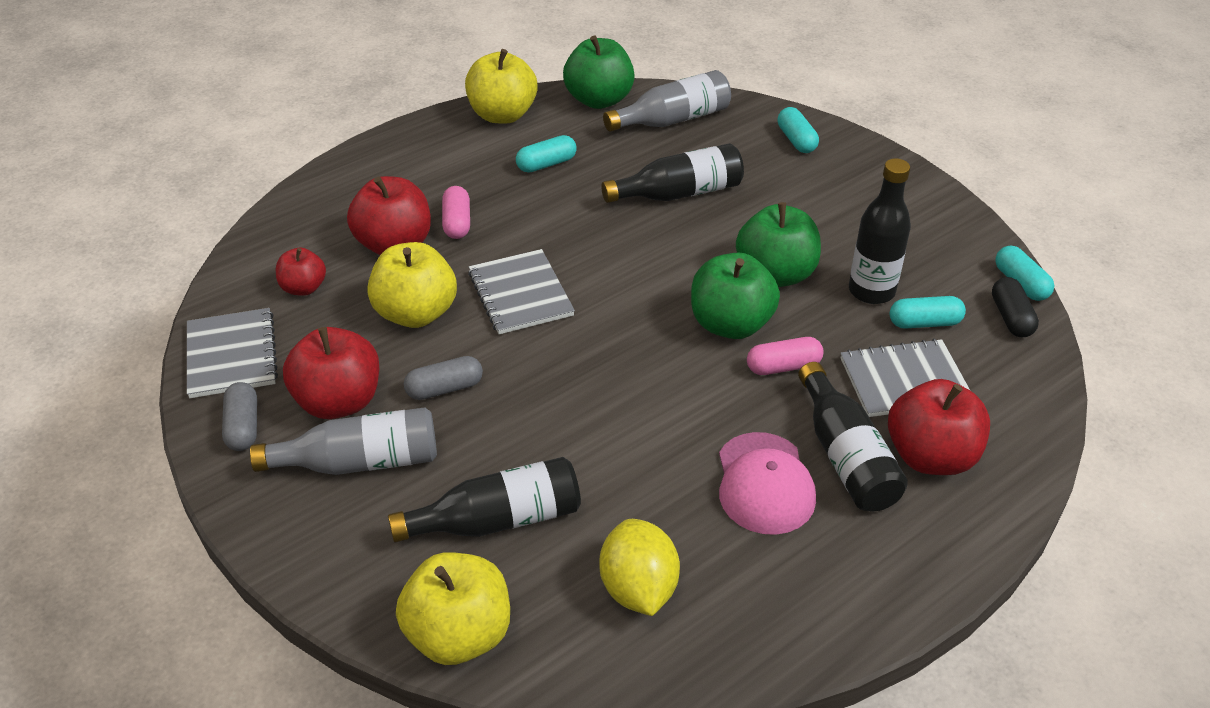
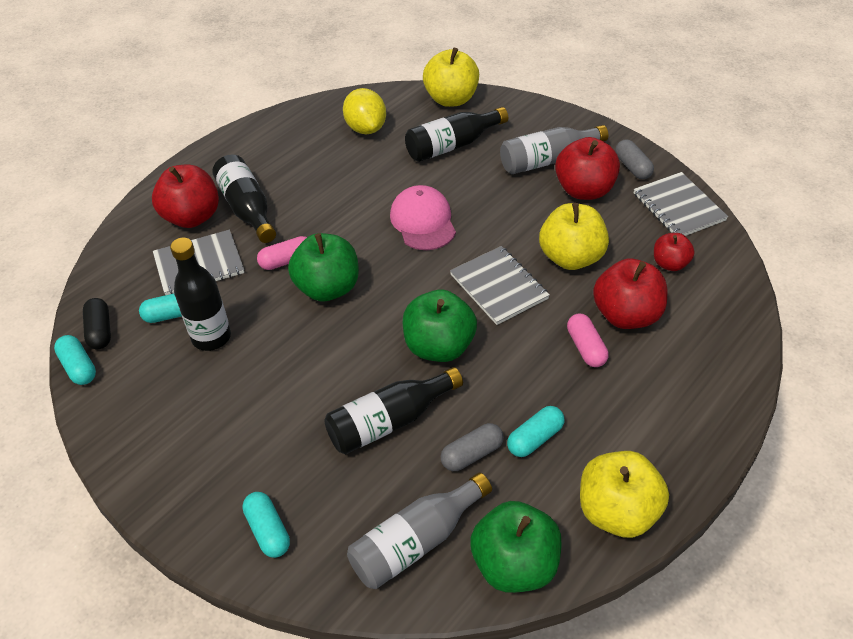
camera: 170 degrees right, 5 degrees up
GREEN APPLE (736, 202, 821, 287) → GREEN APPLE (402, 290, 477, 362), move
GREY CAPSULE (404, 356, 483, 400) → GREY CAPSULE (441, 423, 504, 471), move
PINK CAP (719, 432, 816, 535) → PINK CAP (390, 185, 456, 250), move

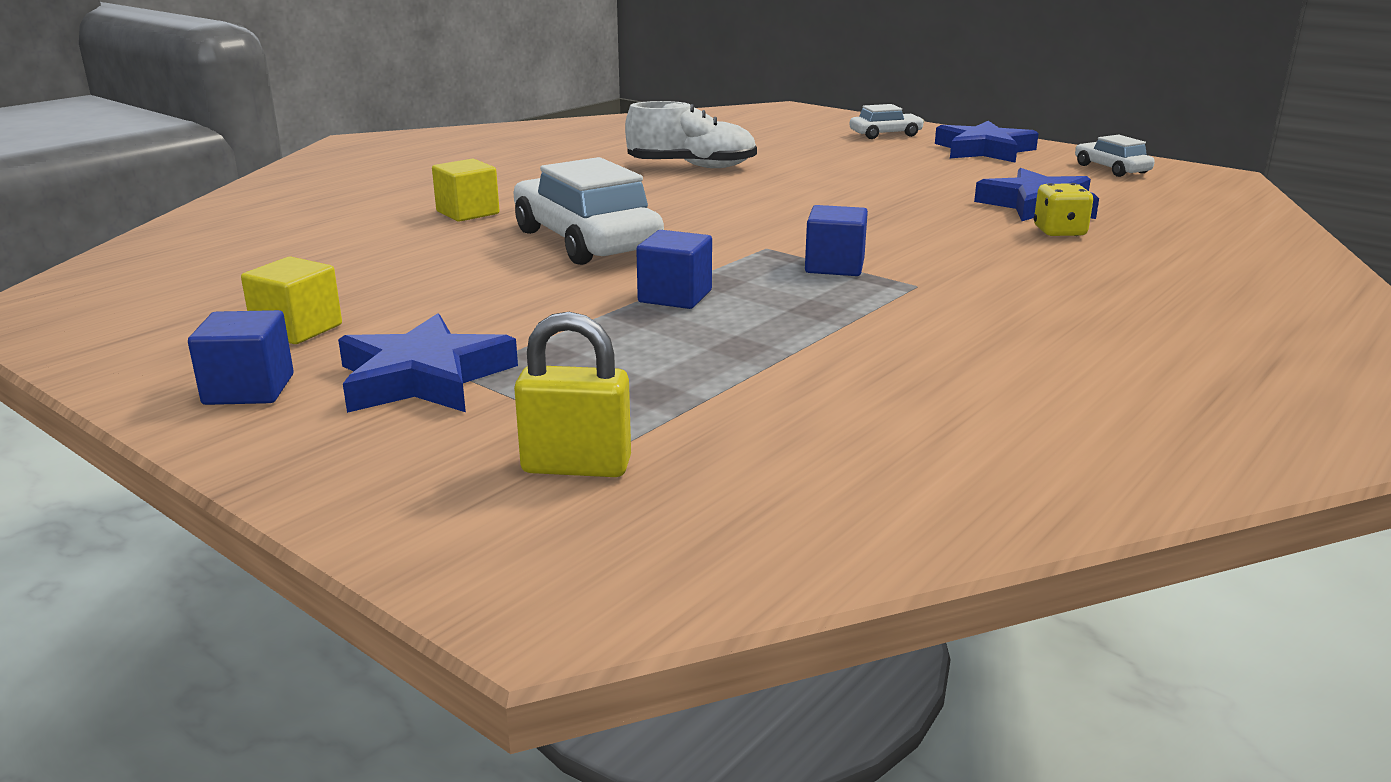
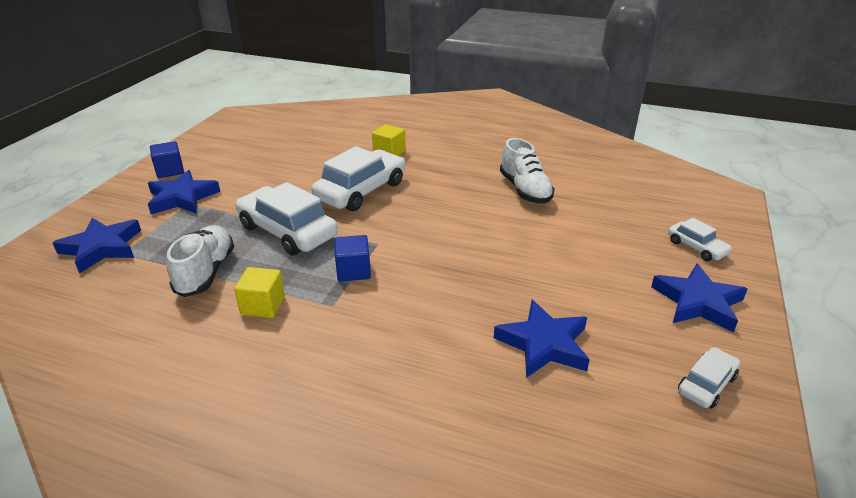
camera: 70 degrees right, 10 degrees up
YELLOW DICE (1034, 183, 1093, 236) → -
BLUE CUBE (636, 230, 712, 309) → WHITE CAR (236, 182, 338, 256)
YELLOW CUBE (241, 257, 342, 344) → YELLOW CUBE (234, 267, 285, 318), move
YELLOW PADLOCK (514, 312, 631, 477) → BLUE STAR (53, 218, 141, 274)
- → WHITE SHOE (167, 225, 234, 297)

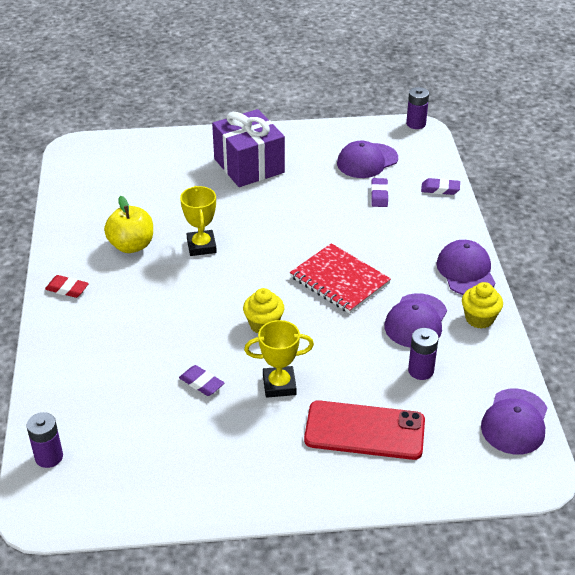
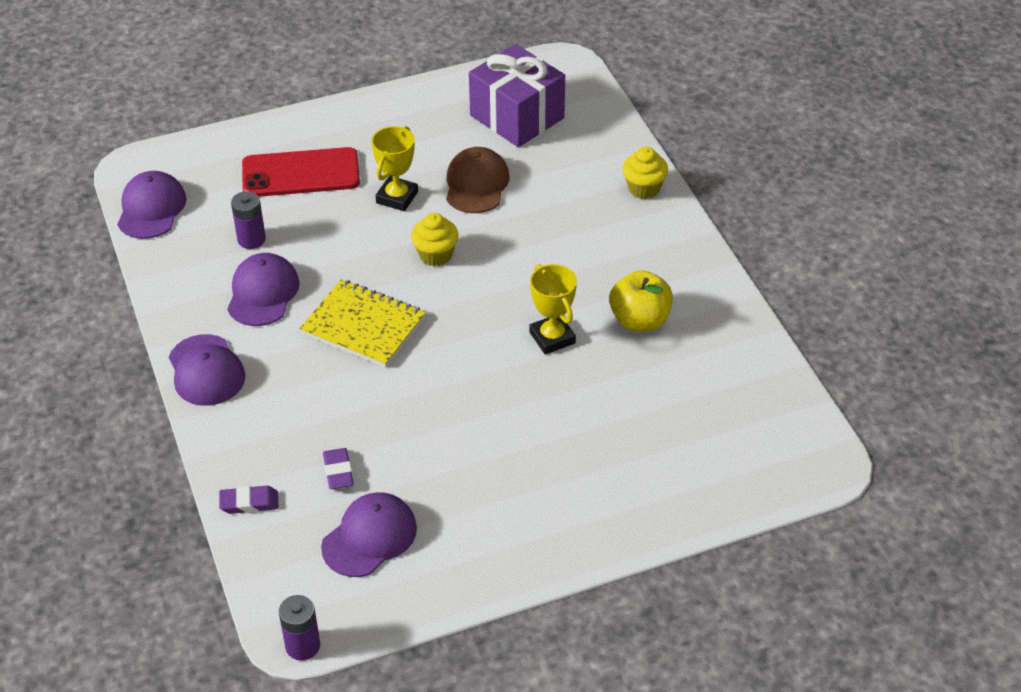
camera: 165 degrees right, 5 degrees up
PURPLE GIFT (212, 109, 285, 187) → PURPLE GIFT (469, 44, 565, 147), move
RED NOTEBOOK (290, 243, 391, 314) → YELLOW NOTEBOOK (299, 279, 426, 367)
RED ERASER (45, 275, 89, 298) → -
YELLOW CUPCAKE (462, 282, 503, 329) → YELLOW CUPCAKE (623, 147, 668, 199), move
YELLOW TROPHY (244, 320, 314, 398) → YELLOW TROPHY (371, 126, 418, 211), 45 degrees counterclockwise
PURPLE ERASER (179, 365, 224, 396) → BROWN CAP (446, 147, 509, 213)
PURPLE BATTERY (26, 412, 63, 468) → -

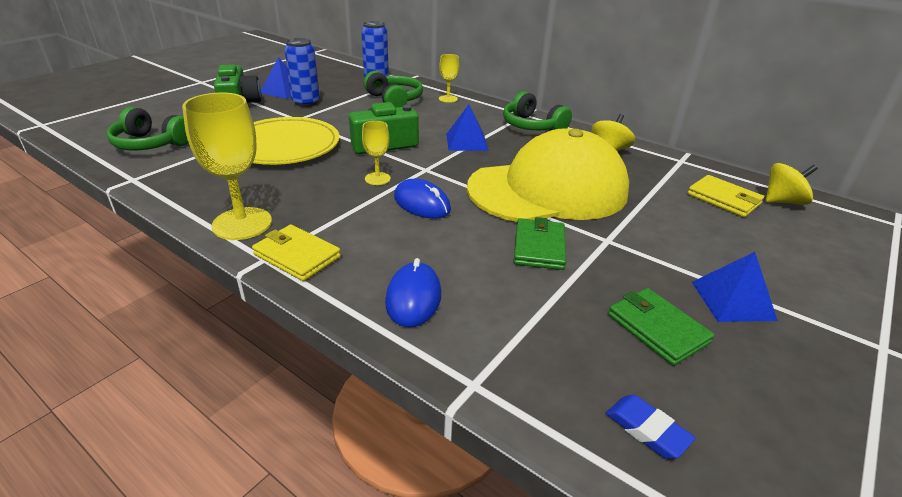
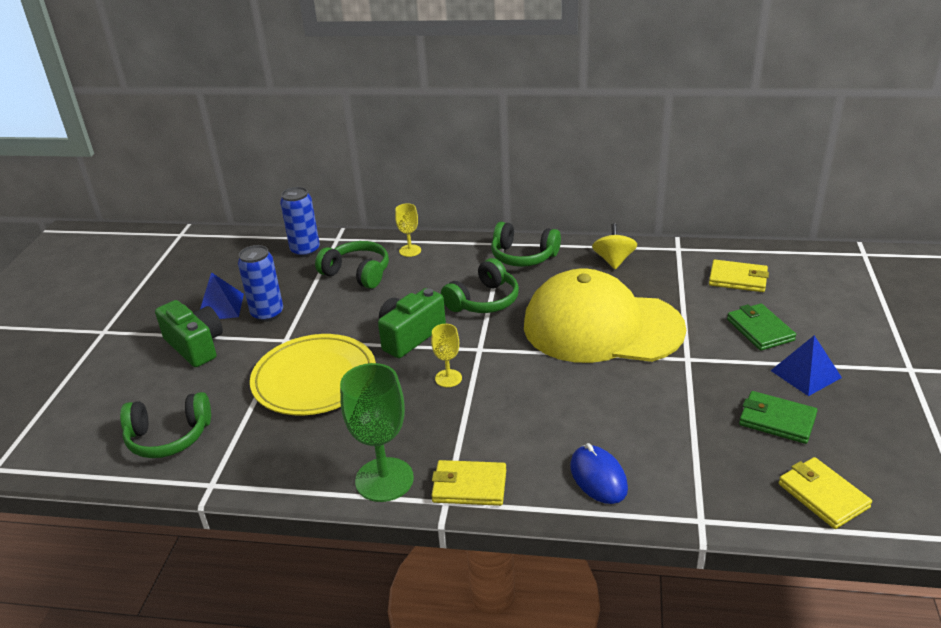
camera: 25 degrees left, 0 degrees up
YELLOW GOBLET (182, 93, 272, 240) → GREEN GOBLET (340, 363, 414, 502)
BLUE PYRAMID (446, 104, 488, 151) → GREEN HEADPHONES (441, 258, 519, 313)
YELLOW CAP (467, 128, 629, 222) → YELLOW CAP (524, 269, 686, 363), 120 degrees counterclockwise
YELLOW SPINNING TOP (766, 163, 818, 205) → -
BLUE MOUSE (394, 179, 451, 219) → -
GREEN WALLET (514, 217, 566, 270) → GREEN WALLET (727, 303, 796, 351), move
BLUE ERASER (606, 395, 695, 459) → YELLOW WALLET (778, 457, 872, 529)

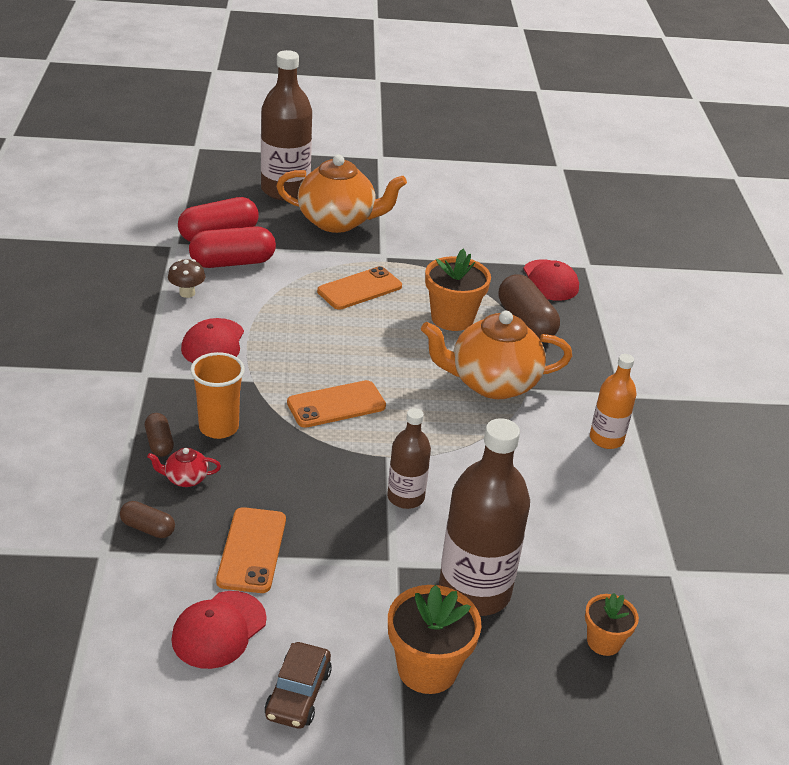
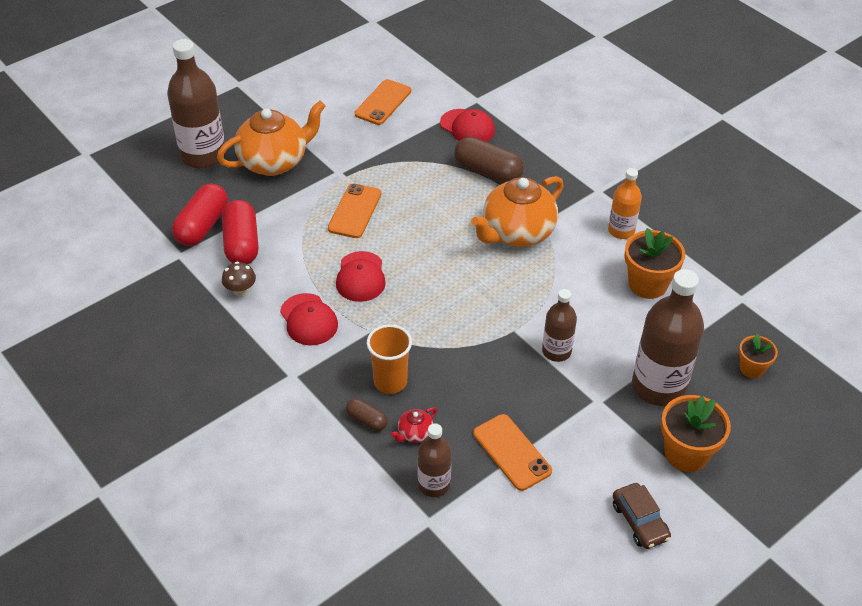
camera: 35 degrees left, 10 degrees up
RED CAPSULE (189, 226, 276, 268) → RED CAPSULE (222, 200, 259, 264), 45 degrees counterclockwise
ORANGE FLOWER POT (425, 249, 491, 331) → ORANGE FLOWER POT (624, 228, 685, 299), move
ORANGE PHONE (287, 380, 386, 428) → ORANGE PHONE (355, 79, 411, 125), move
BROWN CAPSULE (120, 501, 175, 538) → BROWN BOTTLE (417, 423, 452, 497)
RED CAP (171, 591, 267, 669) → RED CAP (336, 251, 386, 302), move

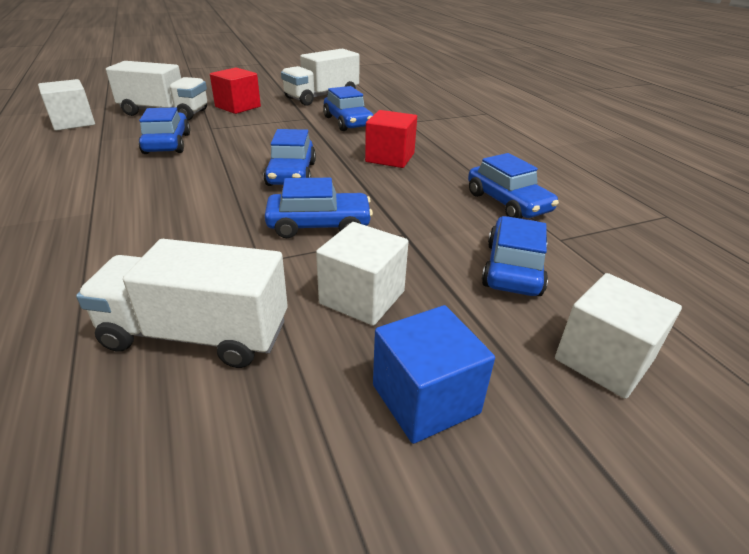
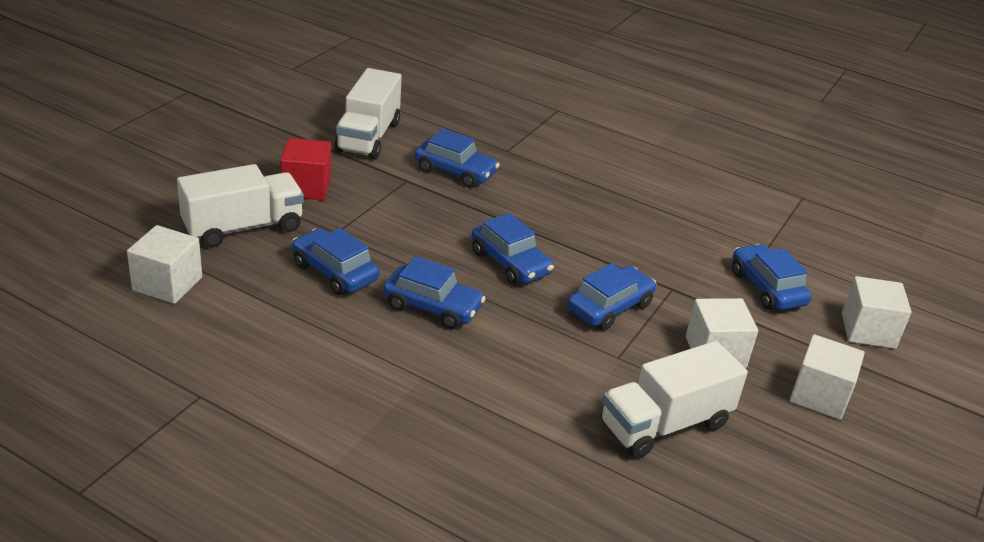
camera: 40 degrees left, 0 degrees up
RED CUBE (365, 110, 417, 168) → -
BLUE CAR (468, 153, 559, 219) → BLUE CAR (383, 256, 486, 329), move
BLUE CUBE (373, 305, 495, 444) → WHITE CUBE (790, 334, 865, 420)

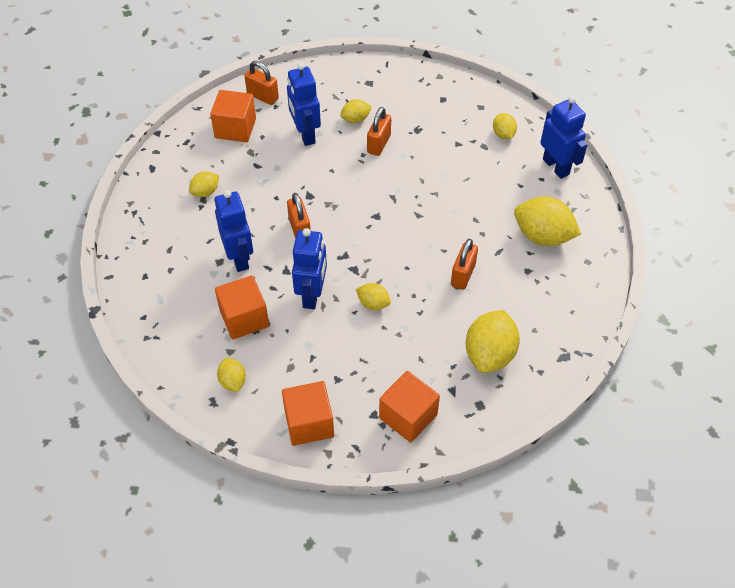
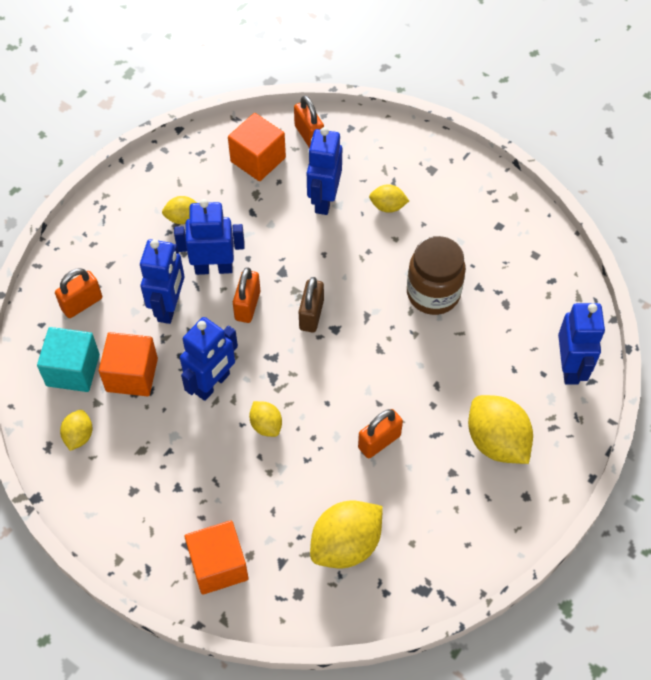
camera: 30 degrees right, 5 degrees up
ORANGE PADLOCK (367, 107, 391, 156) → ORANGE PADLOCK (55, 268, 102, 318), move
YELLOW LEMON (493, 113, 517, 139) → -
ORANGE CUBE (282, 381, 334, 446) → -
- → BLUE ROBOT (174, 199, 245, 275)
- → BROWN JAR (407, 236, 466, 315)
- → BROWN PADLOCK (299, 277, 324, 333)
- → TURQUOISE CUBE (37, 327, 100, 392)

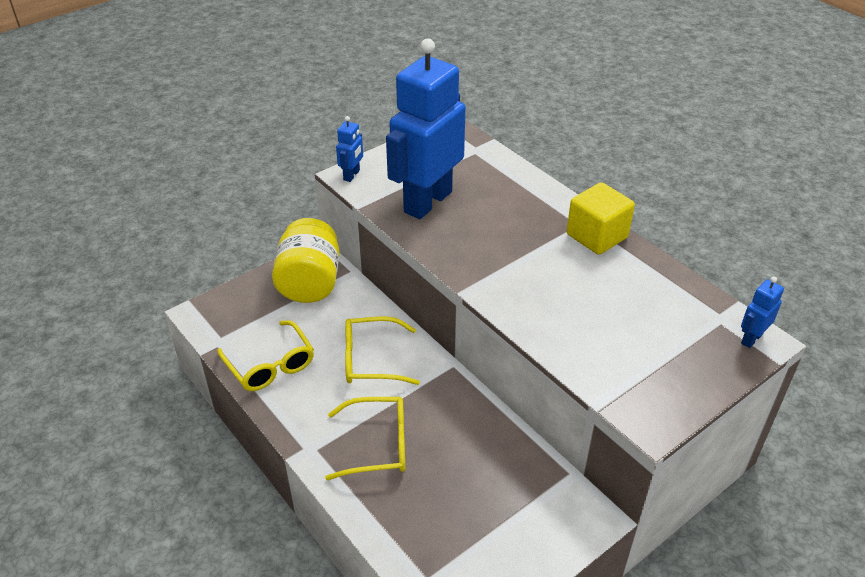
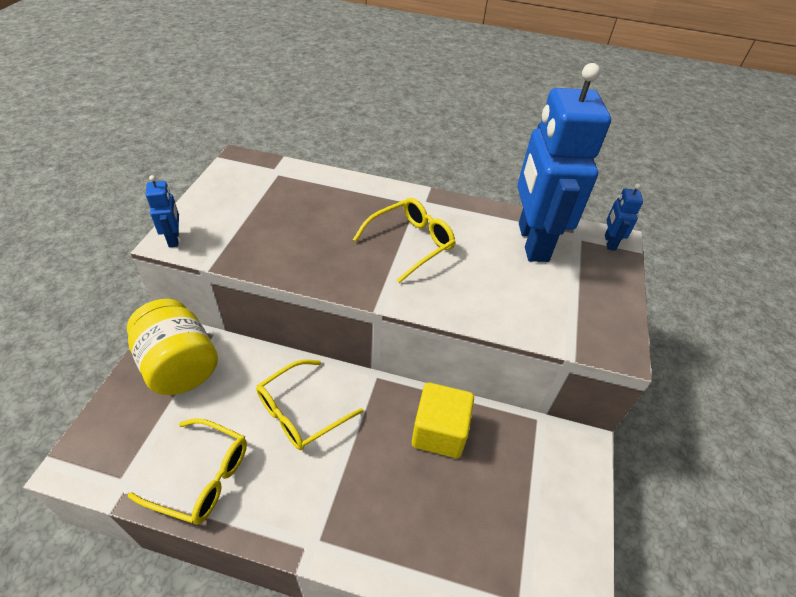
camera: 40 degrees left, 5 degrees up
BLUE ROBOT (386, 39, 466, 219) → BLUE ROBOT (517, 63, 611, 262), move
YELLOW CUBE (567, 182, 635, 255) → YELLOW CUBE (412, 383, 474, 458), move
YELLOW GLASSES (325, 397, 405, 480) → YELLOW GLASSES (353, 198, 455, 283), move

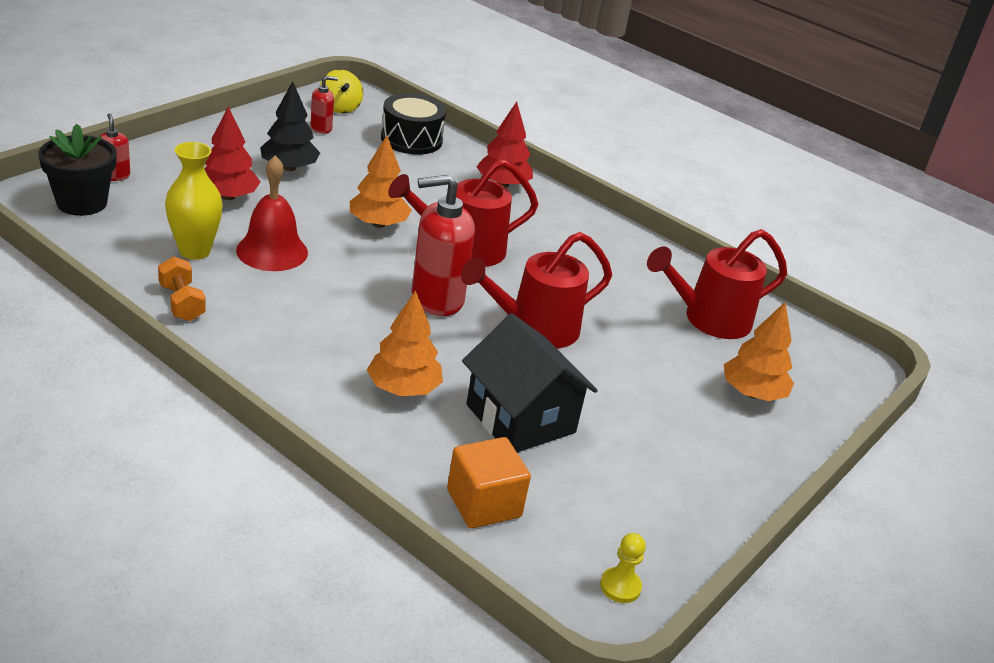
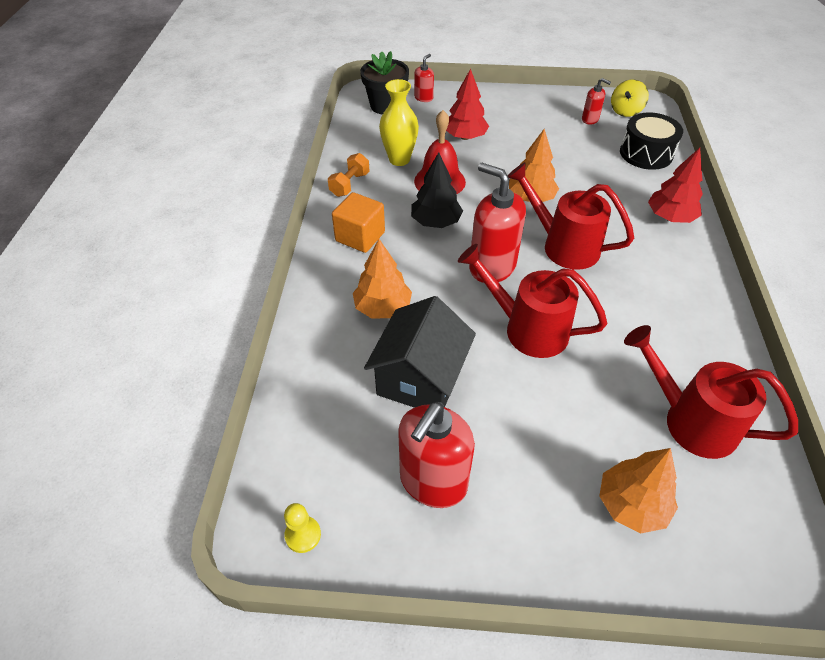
camera: 60 degrees right, 15 degrees up
BLACK TREE (260, 81, 320, 171) → BLACK TREE (411, 152, 463, 228), move
ORANGE CUBE (447, 437, 531, 528) → ORANGE CUBE (332, 192, 385, 253), move
- → RED SOAP DISPENSER (398, 402, 475, 508)

